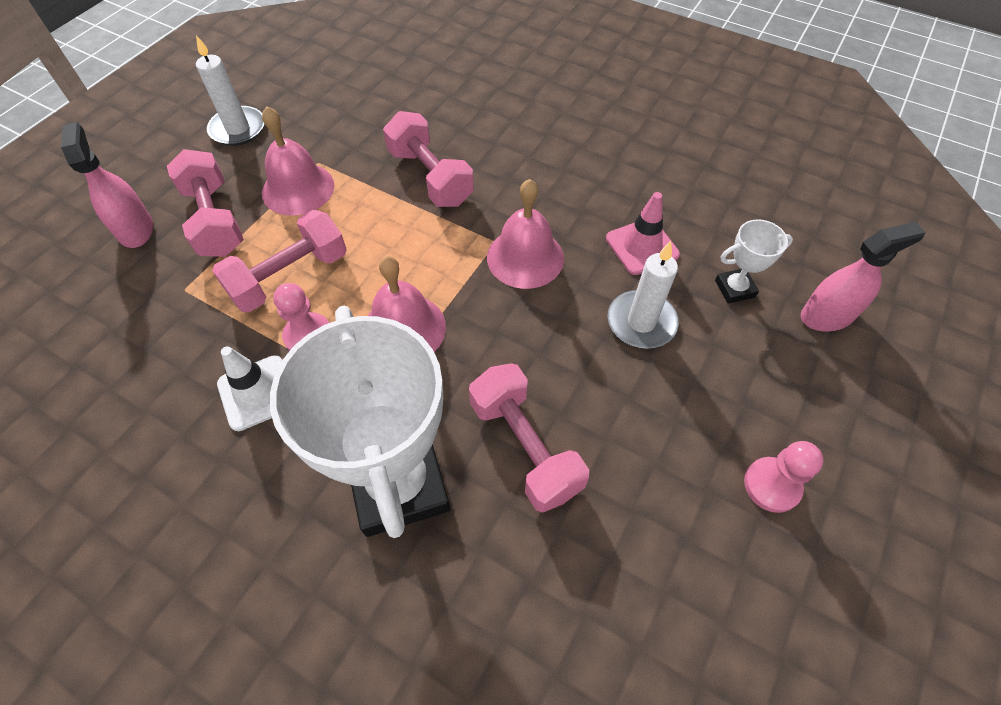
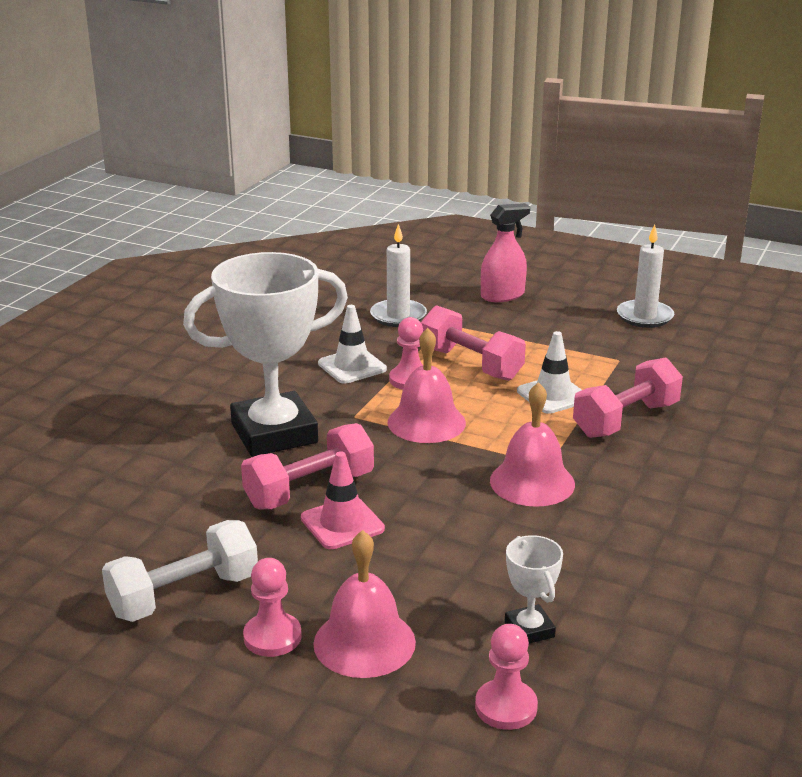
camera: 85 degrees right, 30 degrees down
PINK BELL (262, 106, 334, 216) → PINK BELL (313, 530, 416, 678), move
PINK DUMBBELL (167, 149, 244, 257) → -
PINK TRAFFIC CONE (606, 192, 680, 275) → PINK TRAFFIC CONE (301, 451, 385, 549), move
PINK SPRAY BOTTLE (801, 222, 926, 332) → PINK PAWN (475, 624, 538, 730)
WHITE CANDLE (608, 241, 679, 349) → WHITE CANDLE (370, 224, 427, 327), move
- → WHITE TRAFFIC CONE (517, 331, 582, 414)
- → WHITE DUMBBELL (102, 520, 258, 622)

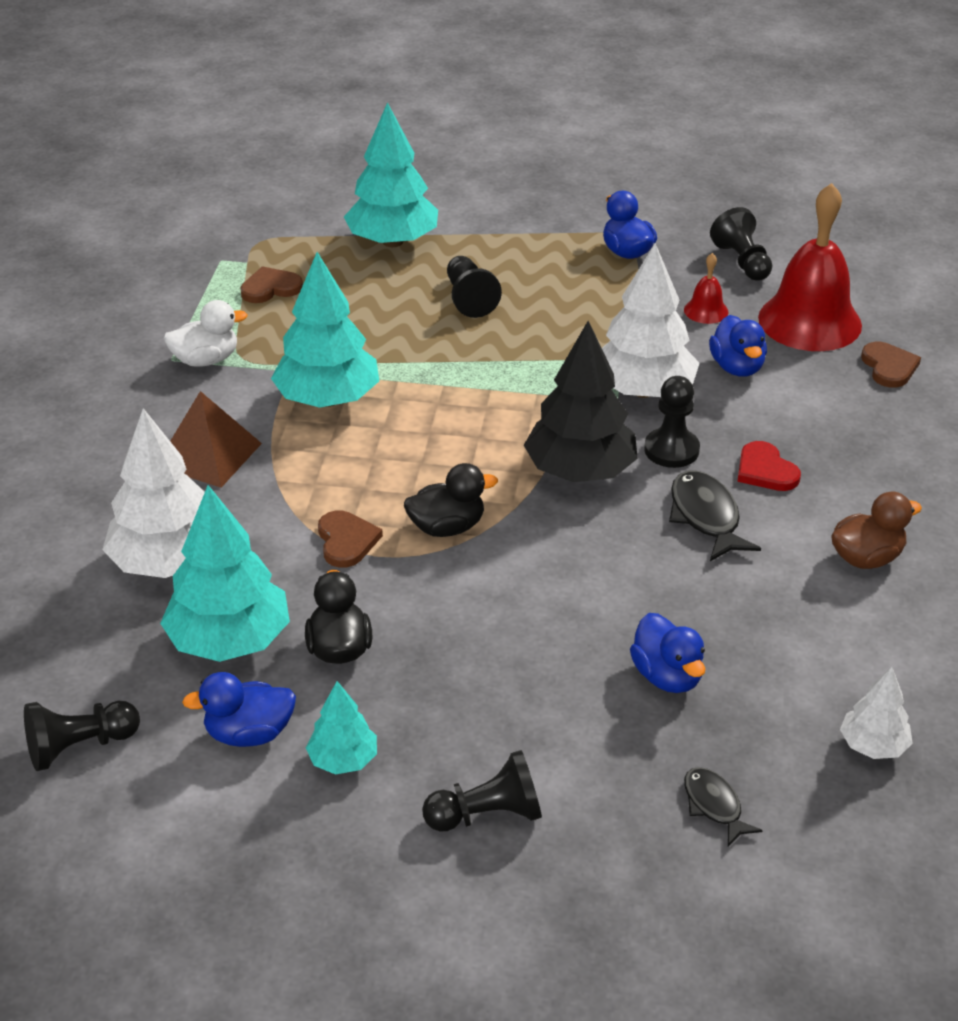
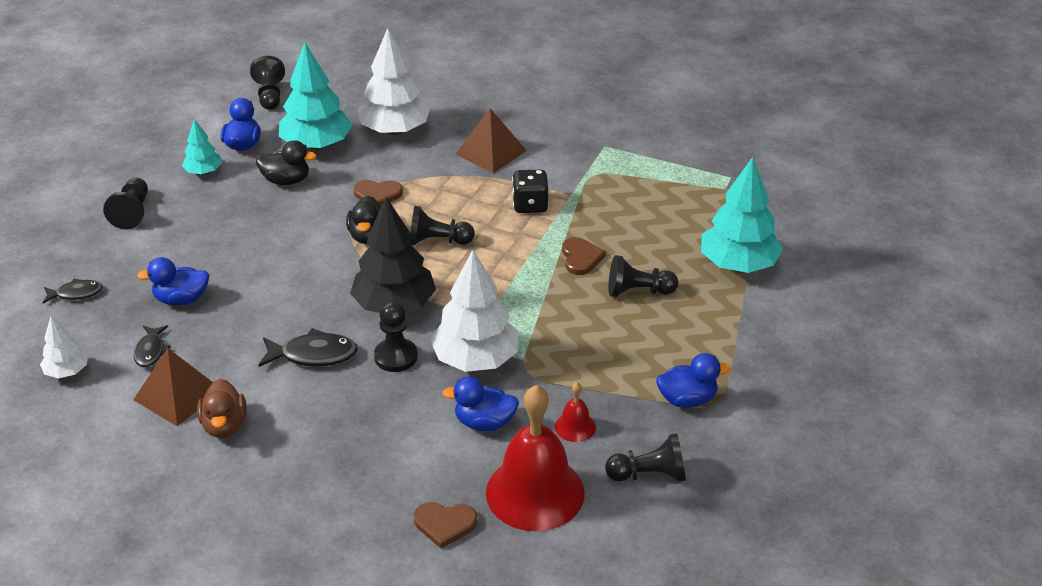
camera: 105 degrees right, 0 degrees up
TURQUOISE TREE (271, 252, 379, 408) → BLACK DICE (512, 170, 549, 213)
BROWN HEART (240, 266, 303, 303) → BROWN HEART (562, 237, 606, 275), move
WHITE DUCK (164, 300, 248, 367) → -
RED HEART (737, 441, 801, 491) → -
- → BLACK PAWN (410, 206, 475, 246)
- → BLACK FISH (134, 325, 171, 367)
- → BROWN PYRAMID (133, 348, 213, 426)

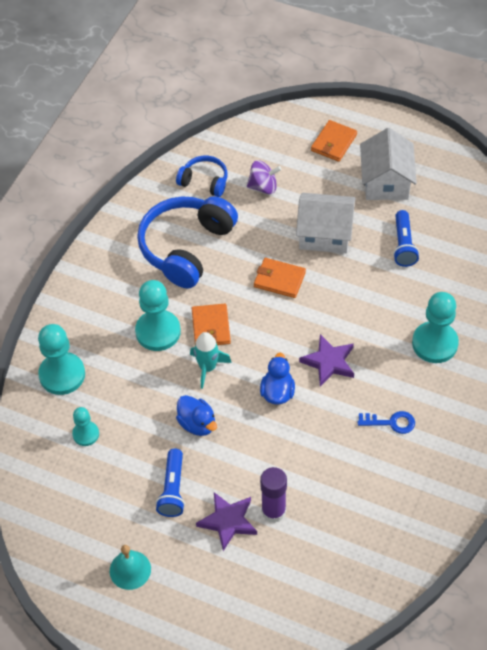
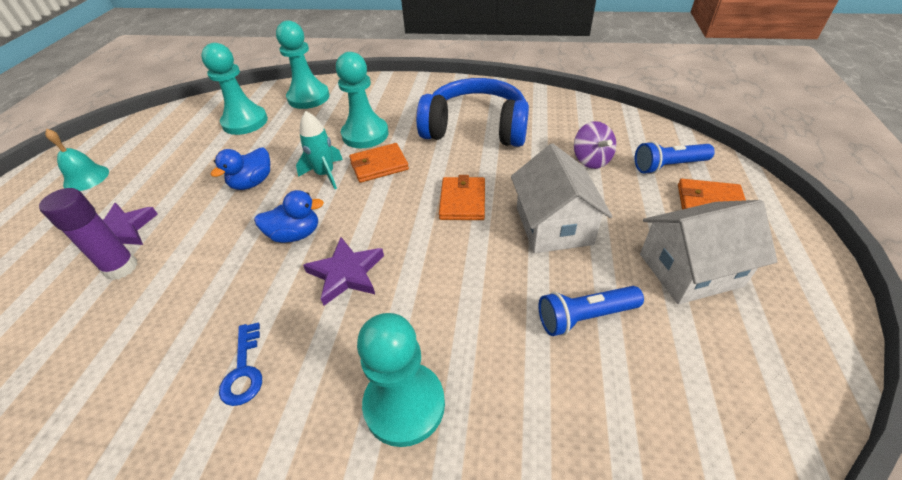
camera: 75 degrees right, 10 degrees down
BLUE HEADPHONES (176, 156, 227, 197) → -
TURQUOISE PAWN (72, 407, 99, 446) → TURQUOISE PAWN (201, 43, 268, 135), x1.79
BLUE FLASHLIGHT (156, 449, 185, 517) → BLUE FLASHLIGHT (635, 141, 715, 174), move

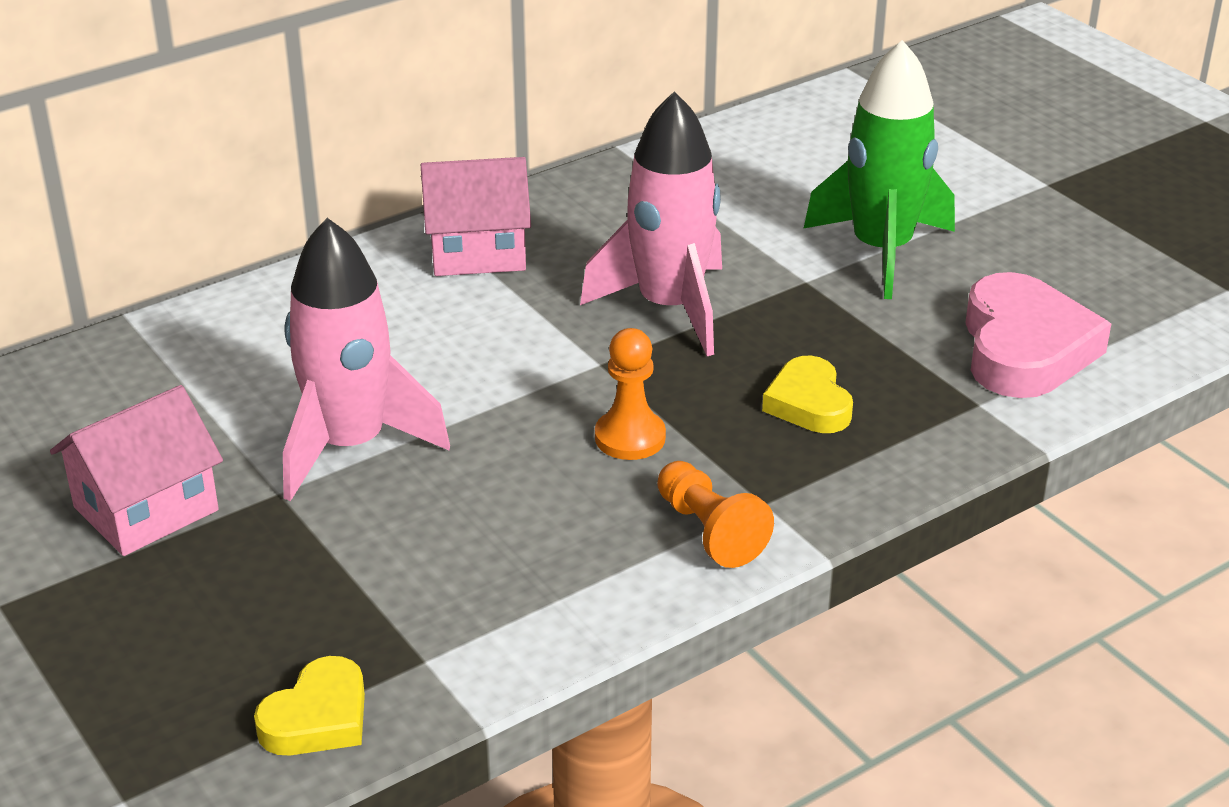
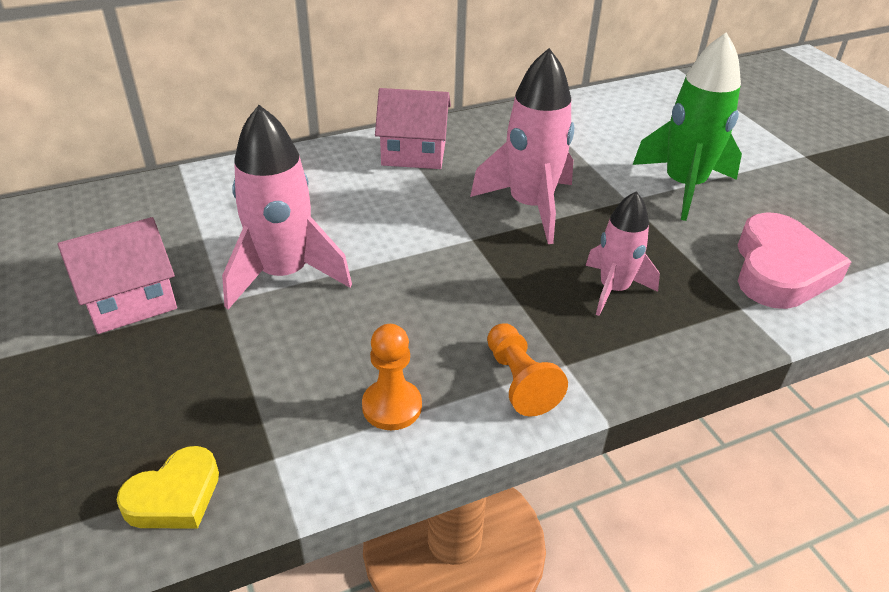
camera: 10 degrees right, 5 degrees up
ORANGE PAWN (595, 328, 666, 460) → ORANGE PAWN (362, 324, 422, 430), move
YELLOW HEART (762, 356, 853, 433) → PINK ROCKET (585, 191, 660, 316)

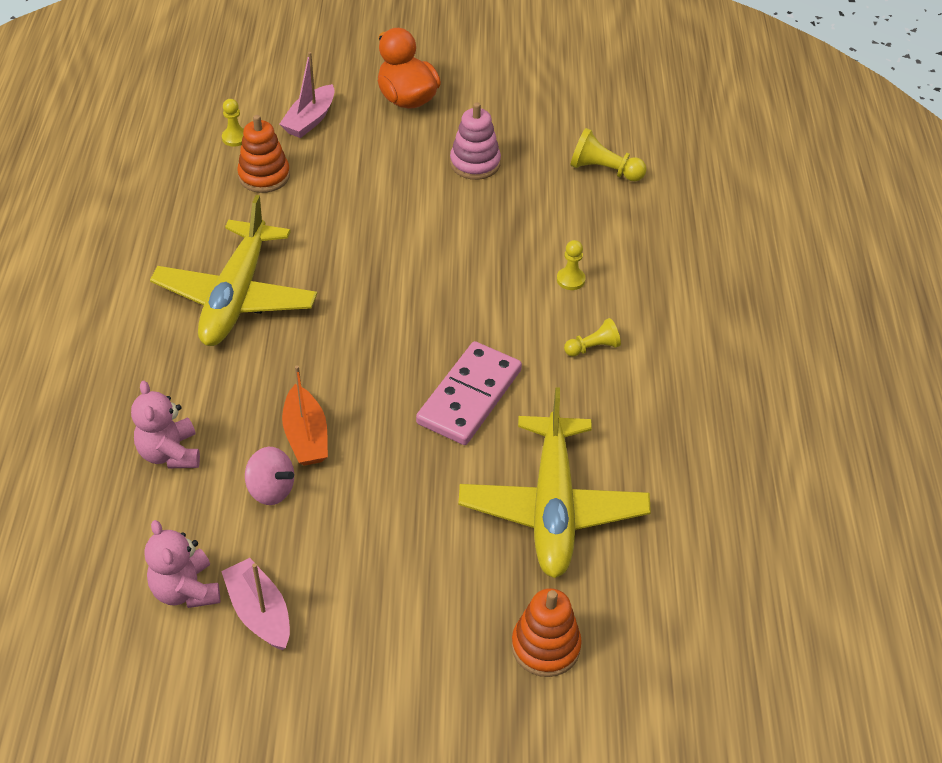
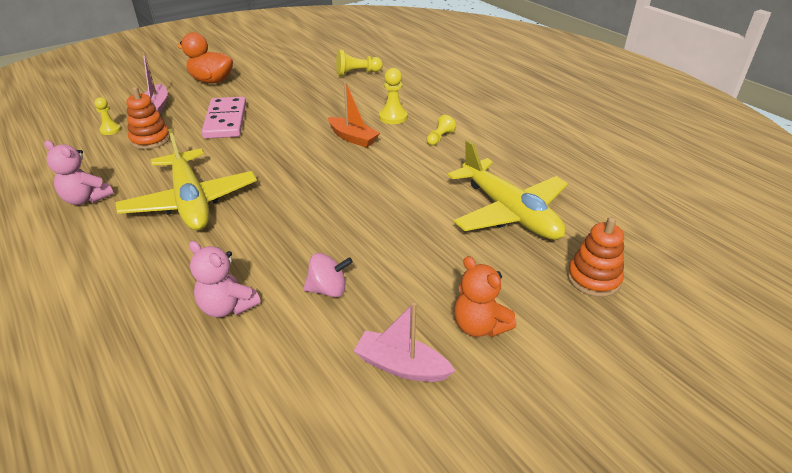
camera: 35 degrees left, 10 degrees down
PINK STACKING TOY (450, 102, 501, 180) → -
YELLOW PAWN (557, 240, 586, 290) → YELLOW PAWN (379, 68, 408, 124), x1.52
PINK DOMINO (416, 341, 522, 445) → PINK DOMINO (202, 97, 246, 139), move
ORANGE BOAT (282, 365, 328, 466) → ORANGE BOAT (328, 81, 380, 148), move
PINK TEDDY BEAR (144, 520, 220, 608) → PINK TEDDY BEAR (44, 140, 113, 205), move
- → ORANGE TEDDY BEAR (454, 256, 516, 337)

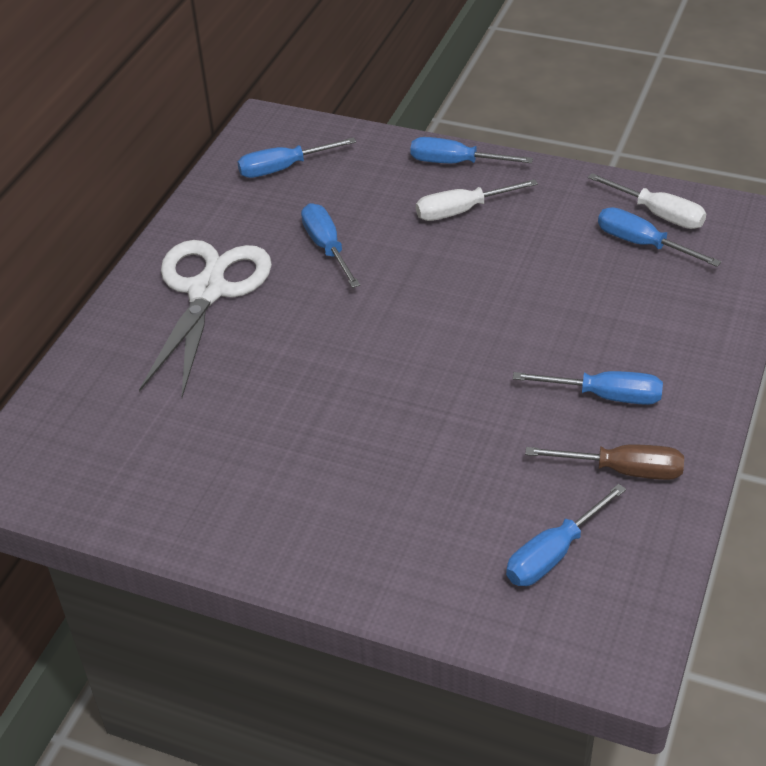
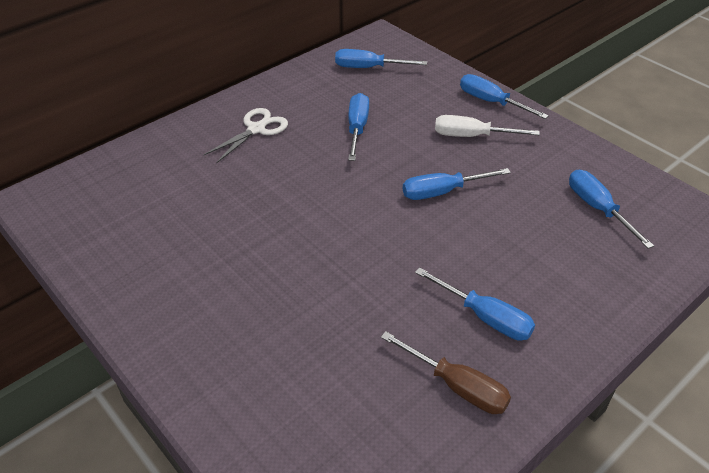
camera: 25 degrees right, 0 degrees up
WHITE SCREWDRIVER (588, 173, 706, 229) → -
WHITE SCISSORS (139, 240, 272, 397) → WHITE SCISSORS (203, 108, 288, 164), x0.56
BLUE SCREWDRIVER (506, 484, 626, 586) → BLUE SCREWDRIVER (403, 168, 511, 200), move

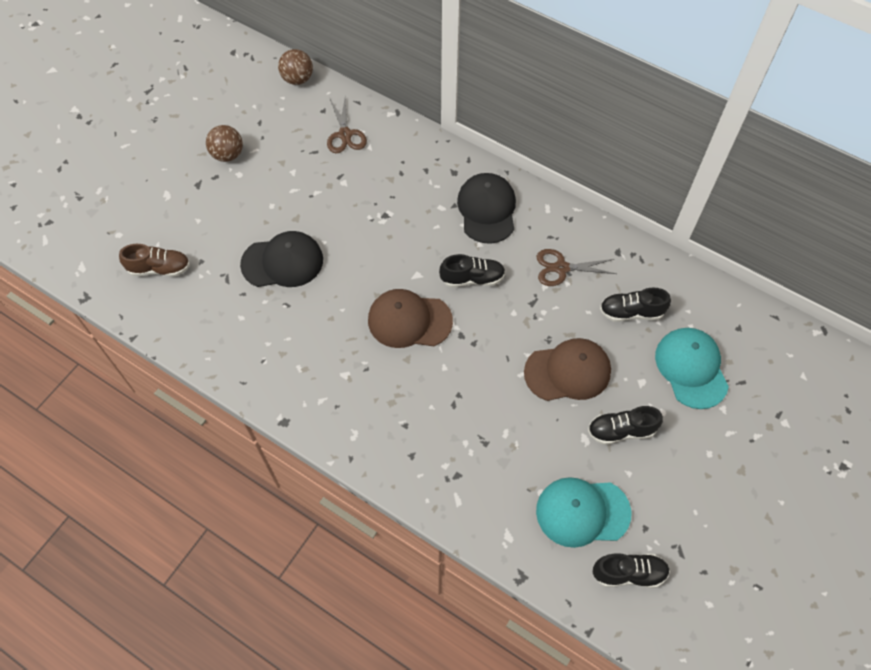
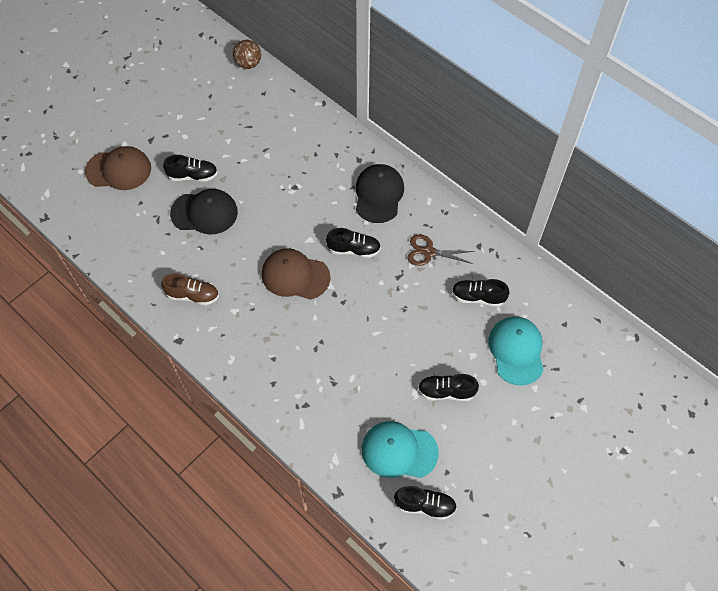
camera: 10 degrees right, 0 degrees up
BROWN SCISSORS (327, 97, 367, 153) → -
BROWN BALL (206, 125, 243, 162) → -
BROWN SHOE (119, 244, 190, 277) → BROWN SHOE (162, 274, 219, 305), move
BROWN CAP (524, 338, 611, 401) → BROWN CAP (85, 146, 151, 190), move
- → BLACK SHOE (163, 155, 218, 182)

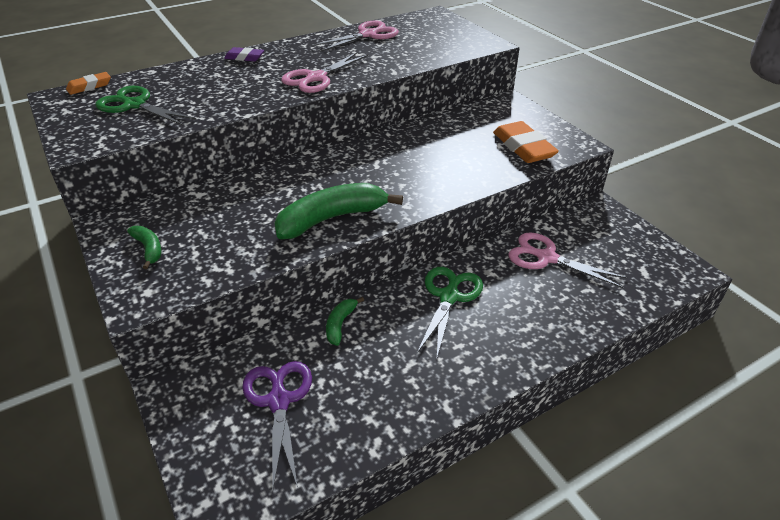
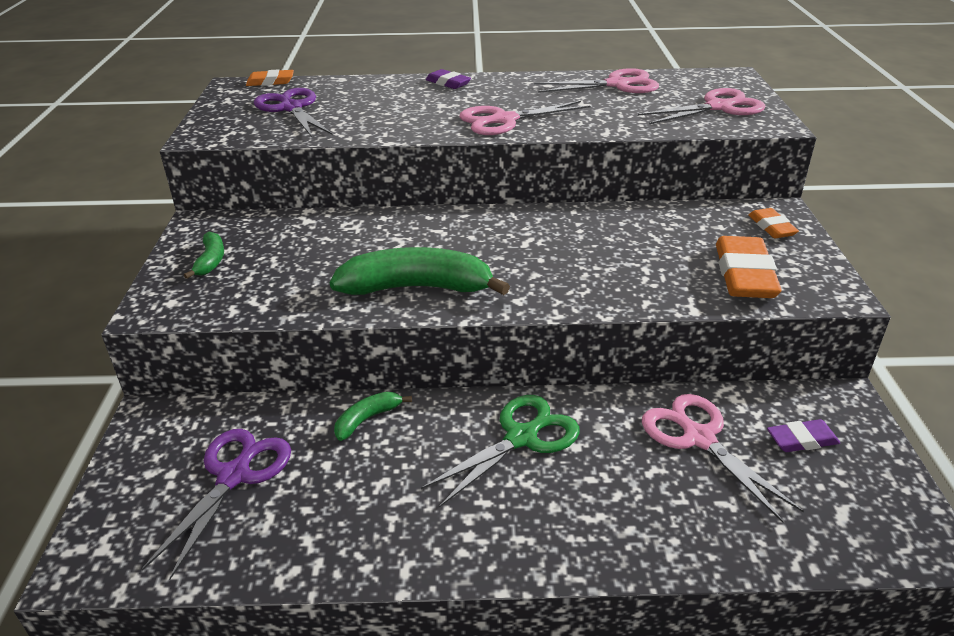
camera: 30 degrees right, 5 degrees down
GREEN SCISSORS (95, 86, 196, 125) → PURPLE SCISSORS (254, 88, 333, 137)
- → PINK SCISSORS (638, 88, 765, 124)
- → ORANGE ERASER (748, 208, 799, 238)
- → PURPLE ERASER (767, 419, 840, 452)

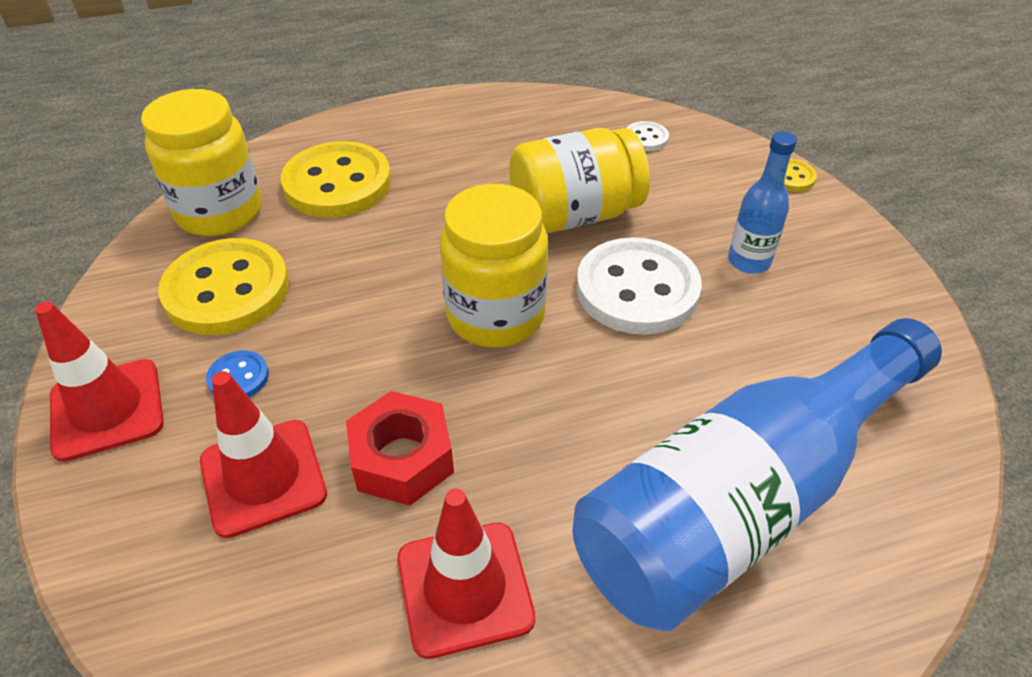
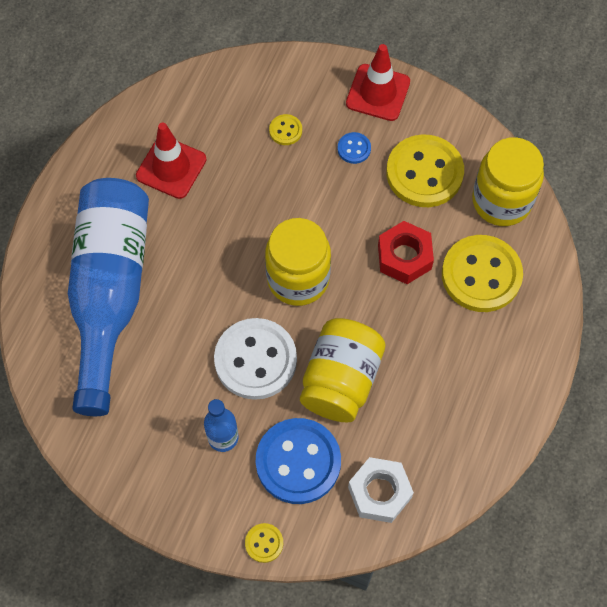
camera: 130 degrees right, 20 degrees up
WHITE BUTTON (627, 121, 669, 151) → WHITE NUT (348, 457, 414, 523)
RED TRAFFIC CONE (200, 371, 327, 538) → YELLOW BUTTON (269, 114, 302, 145)
RED NUT (346, 391, 454, 506) → RED NUT (378, 221, 434, 284), move
- → BLUE BUTTON (256, 418, 341, 504)

